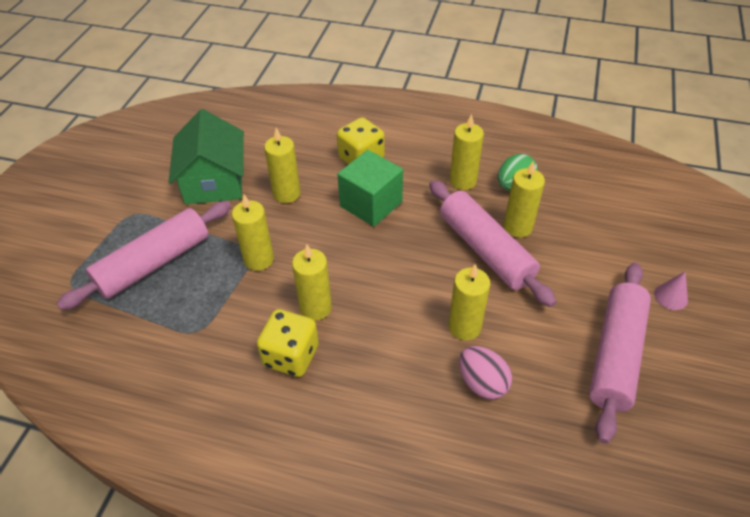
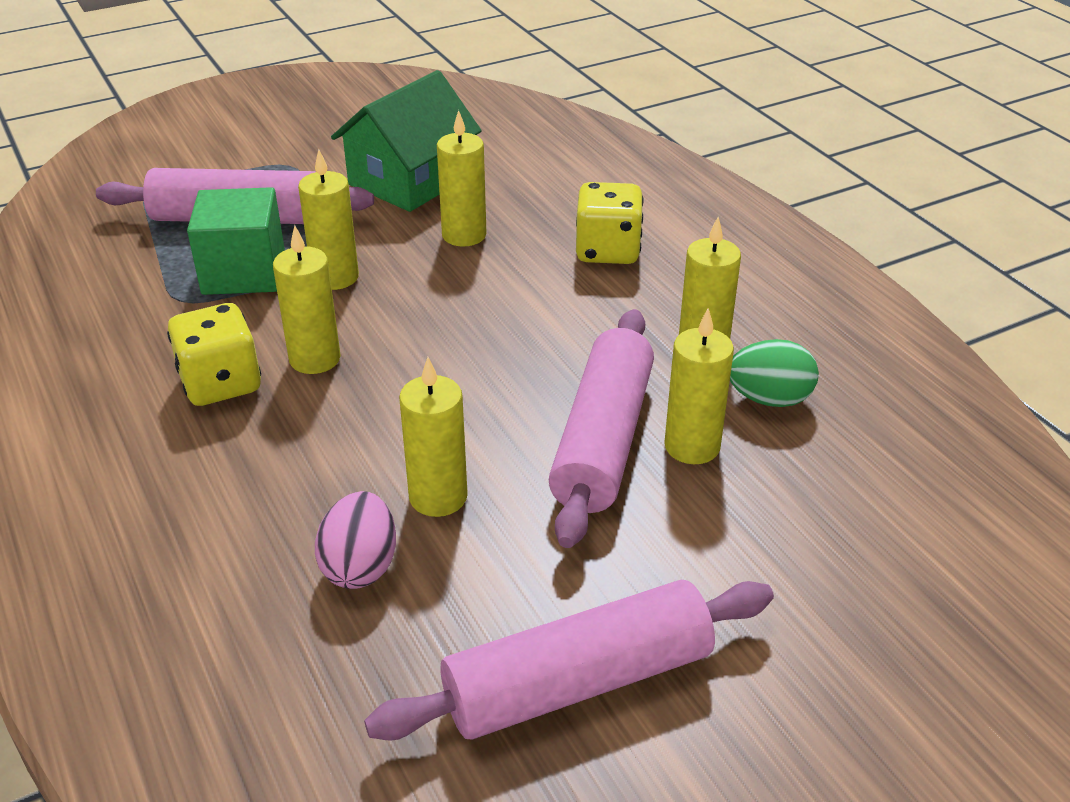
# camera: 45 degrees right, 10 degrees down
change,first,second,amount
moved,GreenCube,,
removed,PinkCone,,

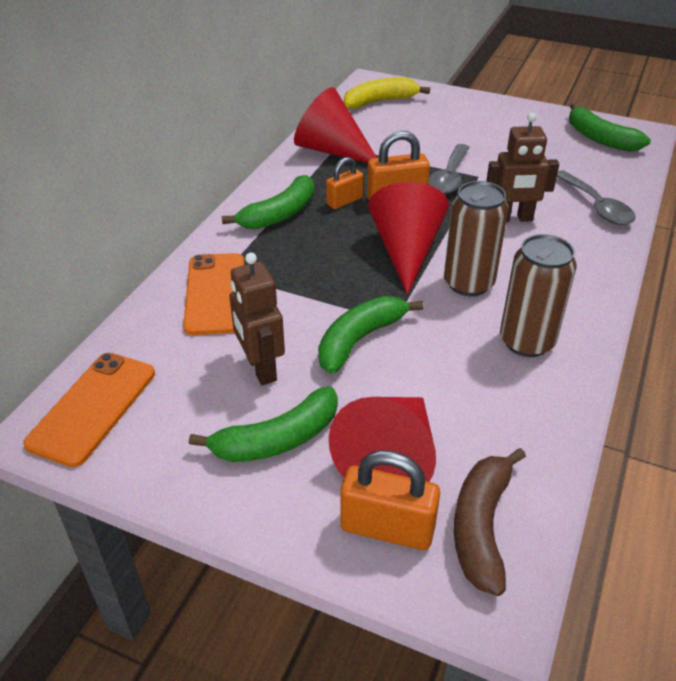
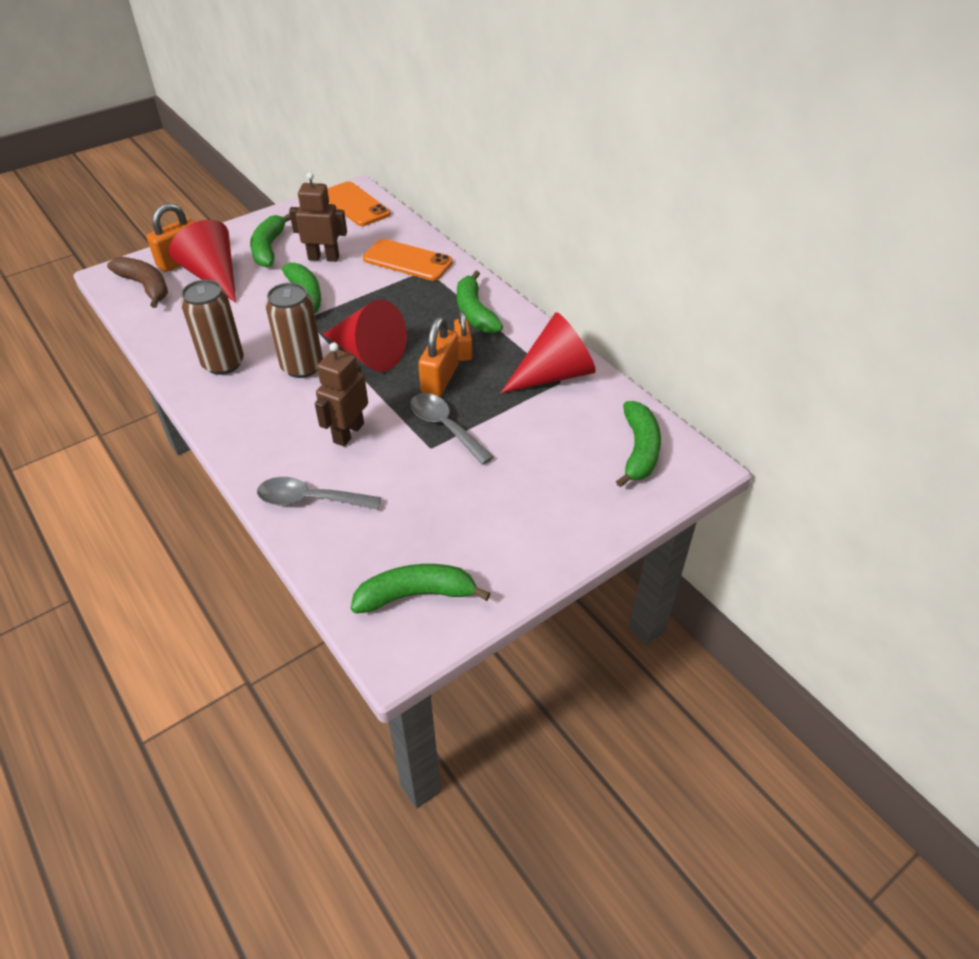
# camera: 120 degrees right, 5 degrees up
change,first,second,amount
recoloured,YellowBanana,GreenBanana (5th from left),

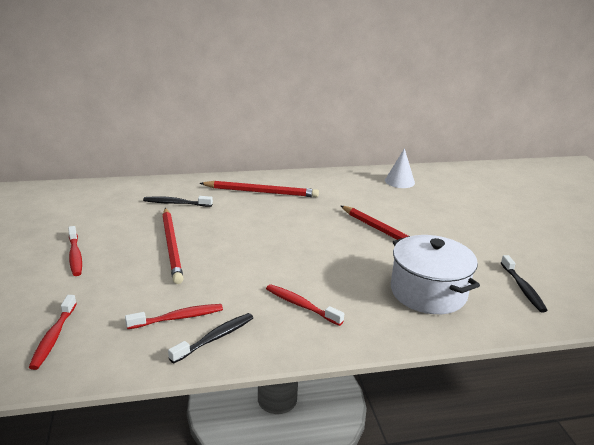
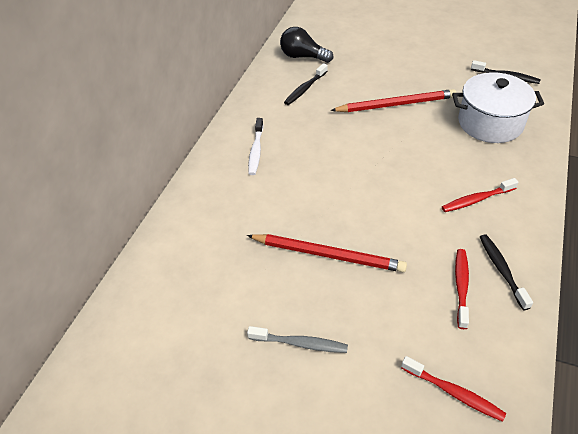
# camera: 55 degrees left, 20 degrees up
change,first,second,amount
recoloured,RedToothbrush (2nd from left),GreyToothbrush,
moved,BlackToothbrush (1st from left),,
replaced,RedPencil (2nd from left),WhiteToothbrush,
replaced,WhiteCone,BlackLightBulb,

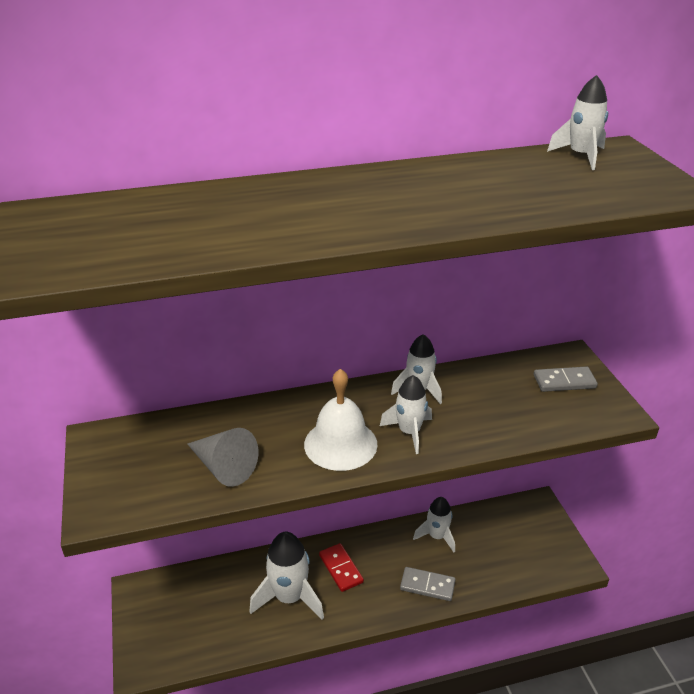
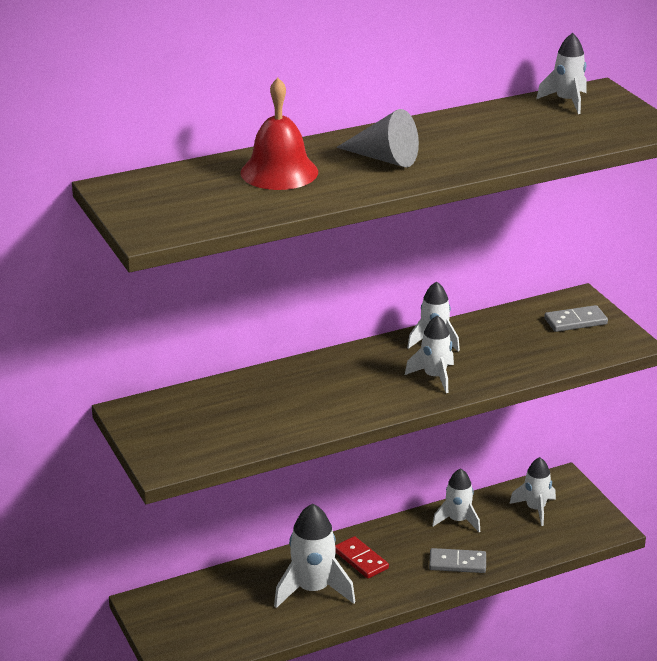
# camera: 10 degrees left, 5 degrees down
change,first,second,amount
moved,GreyCone,,
removed,WhiteBell,,
added,,RedBell,
added,,WhiteRocket (5th from left),

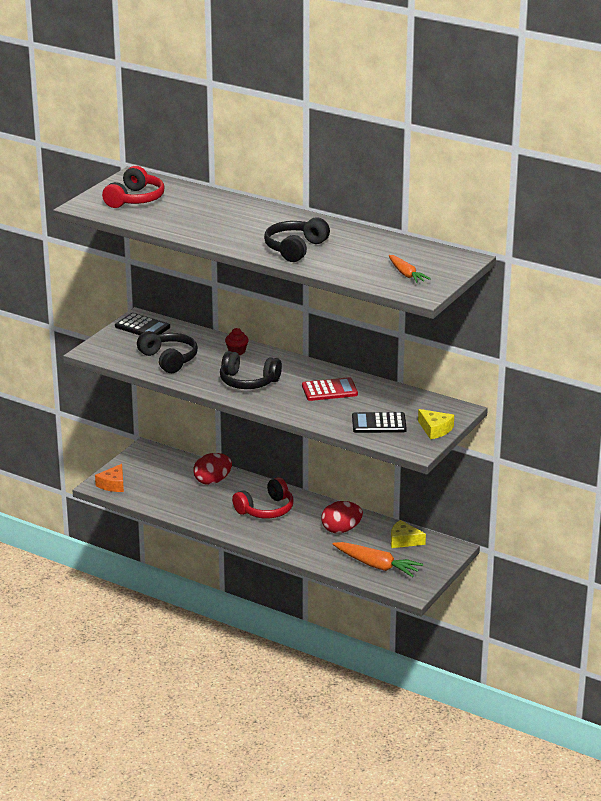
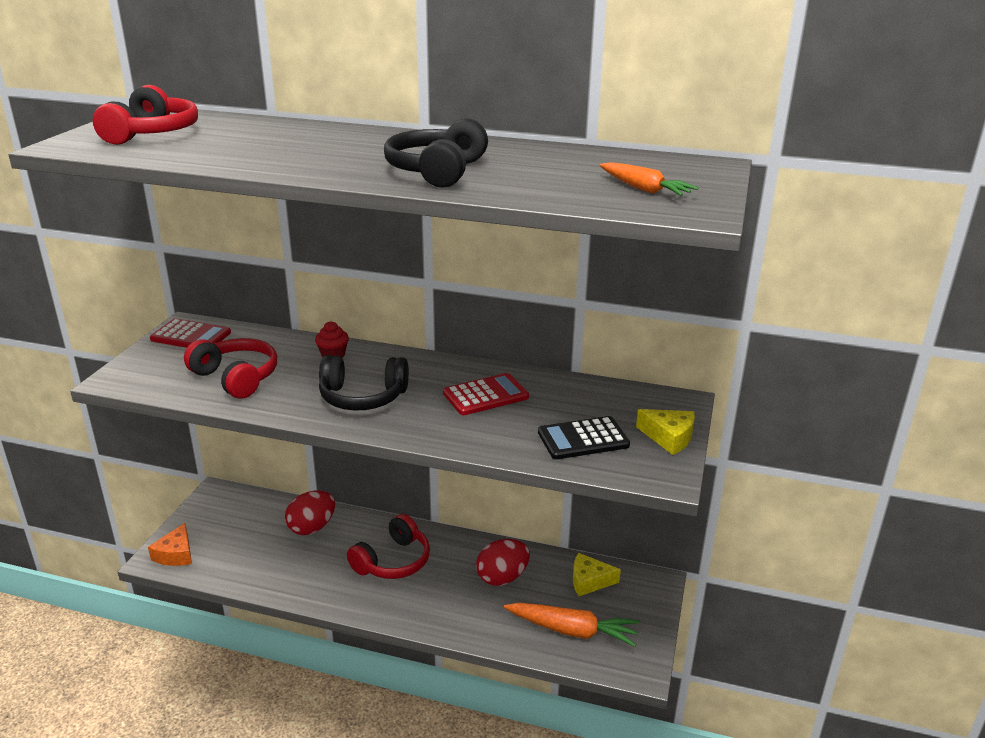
# camera: 15 degrees left, 0 degrees up
change,first,second,amount
recoloured,BlackCalculator (1st from left),RedCalculator (1st from left),
recoloured,BlackHeadphones (1st from left),RedHeadphones (2nd from left),

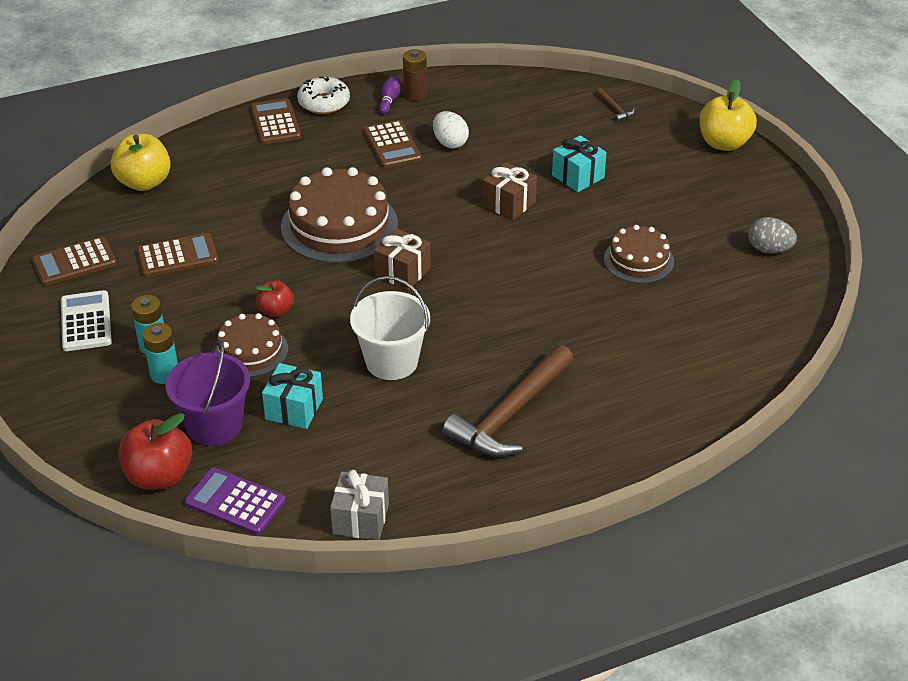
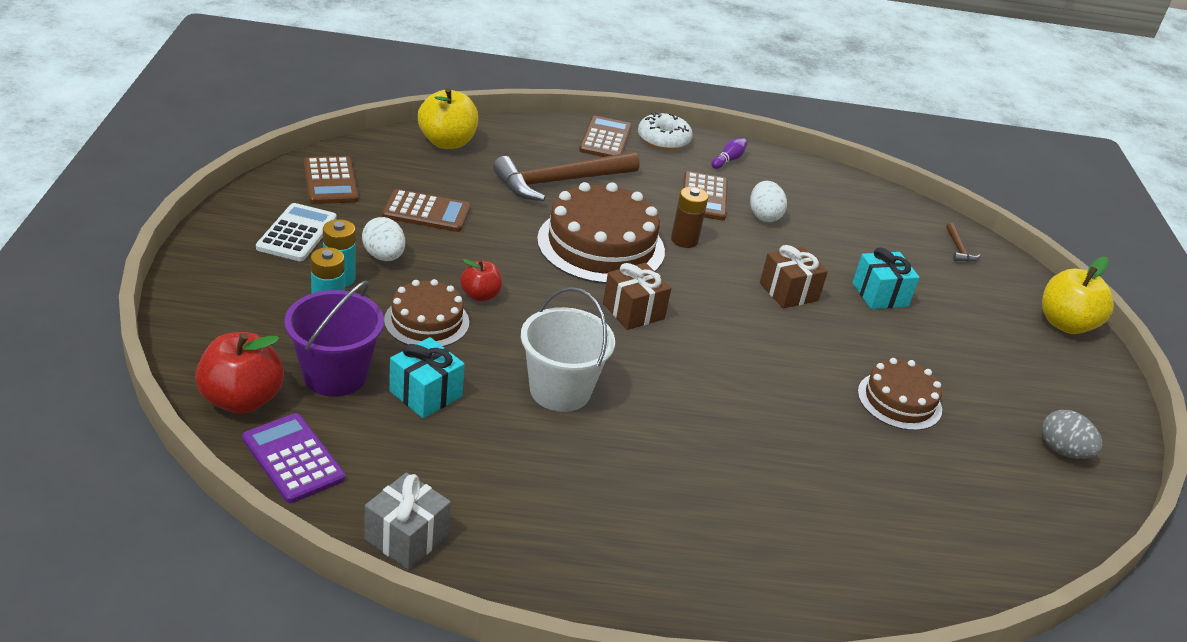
# camera: 20 degrees right, 5 degrees down
change,first,second,amount
turned,BrownCalculator (1st from left),,105 degrees counterclockwise
moved,BrownBattery,,
moved,BrownHammer (1st from left),,
added,,WhiteEgg (1st from left),

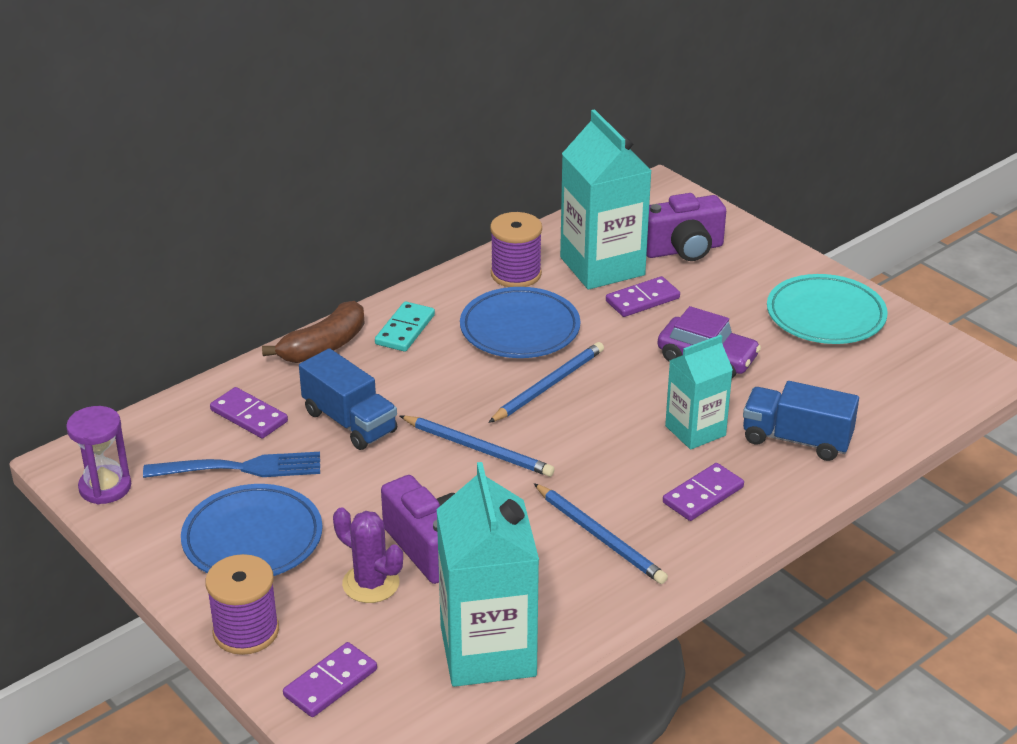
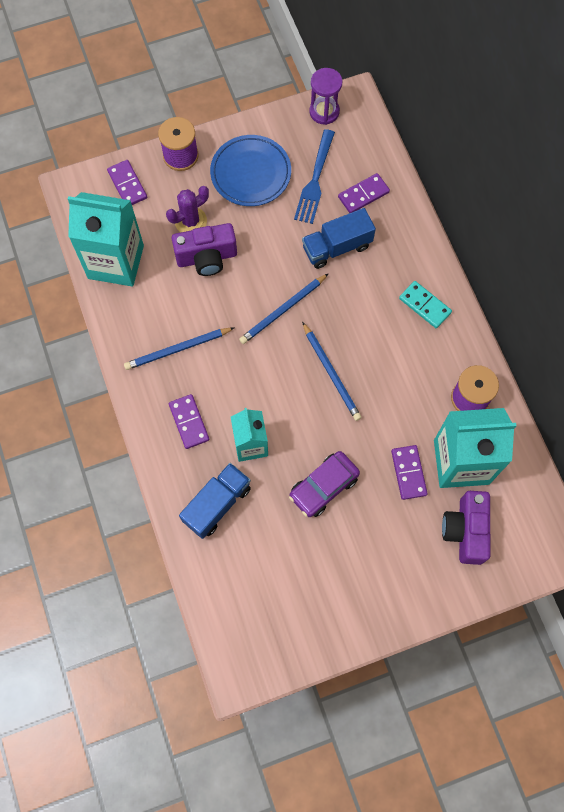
# camera: 110 degrees right, 35 degrees up
change,first,second,amount
removed,BrownBanana,,
removed,BluePlate (2nd from left),,
removed,TurquoisePlate,,

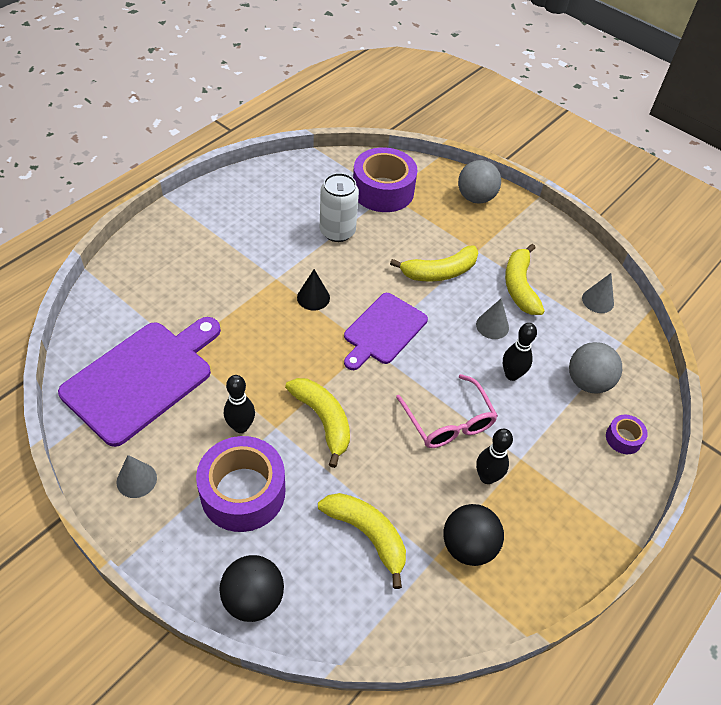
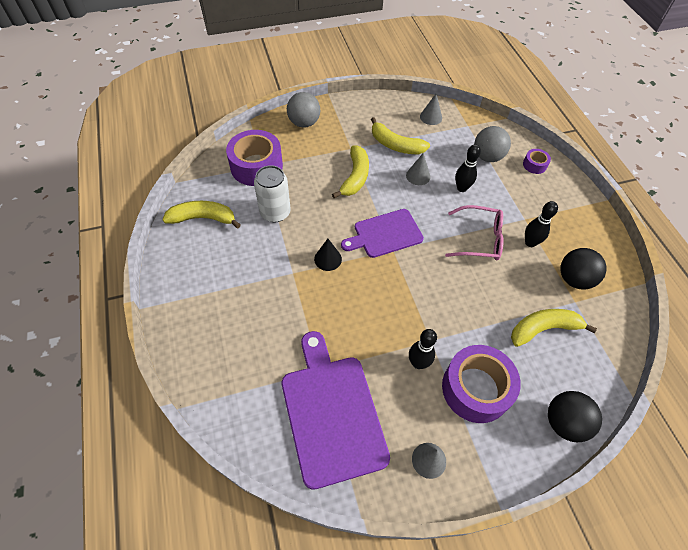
# camera: 55 degrees left, 5 degrees up
change,first,second,amount
moved,YellowBanana (1st from left),,
turned,PurpleCuttingBoard (2nd from left),,90 degrees clockwise

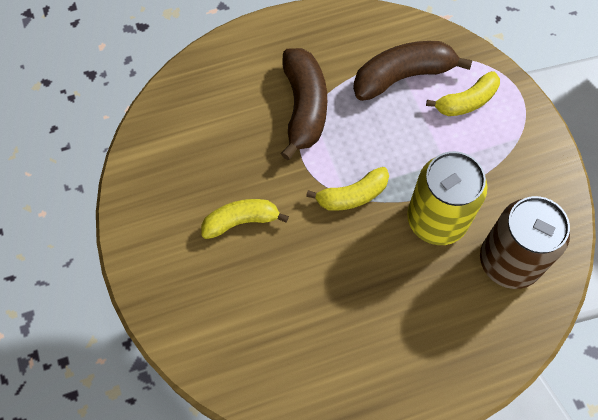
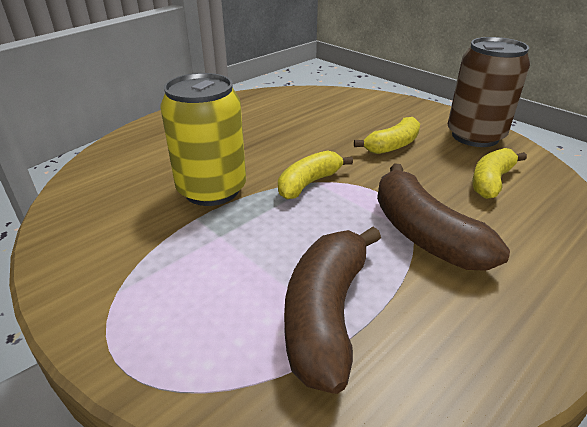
# camera: 155 degrees right, 30 degrees down
change,first,second,amount
turned,BrownBanana (2nd from left in the first image),BrownBanana (1st from left),150 degrees clockwise
moved,YellowBanana (3rd from left),,
moved,BrownCan,,

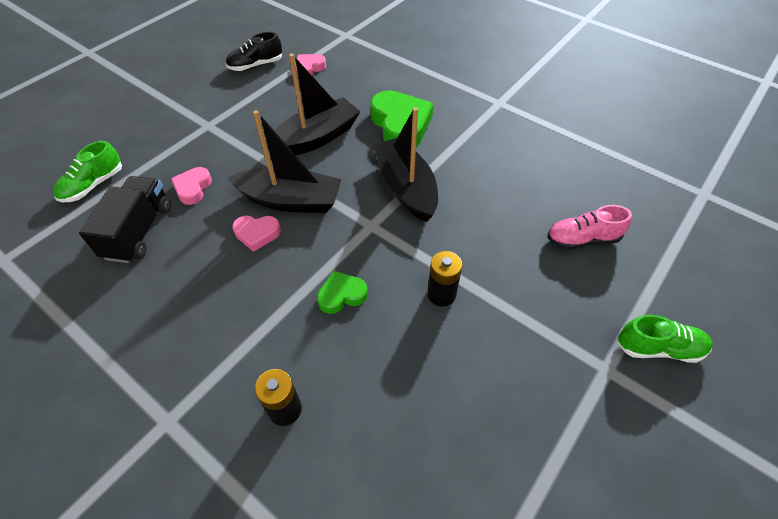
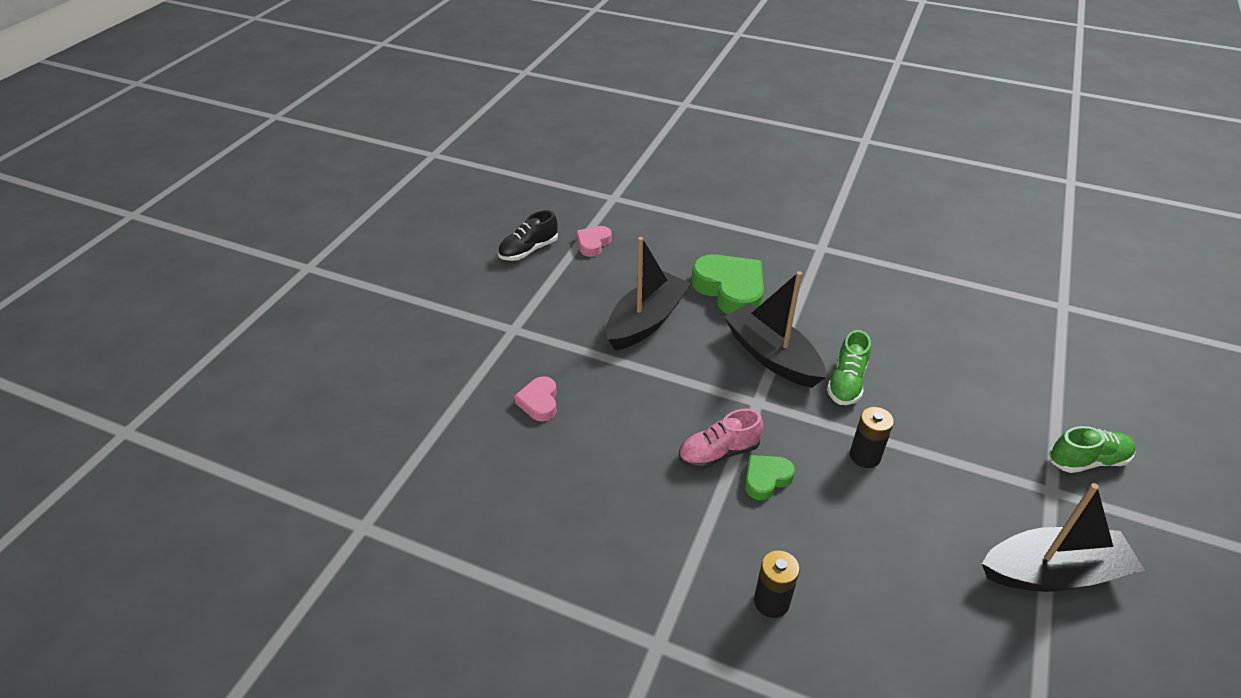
# camera: 15 degrees left, 10 degrees down
change,first,second,amount
moved,GreenShoe (1st from left),,
removed,BlackTruck,,
moved,BlackBoat (1st from left in the first image),BlackBoat (3rd from left),
removed,PinkHeart (2nd from left),,
moved,PinkShoe,,

